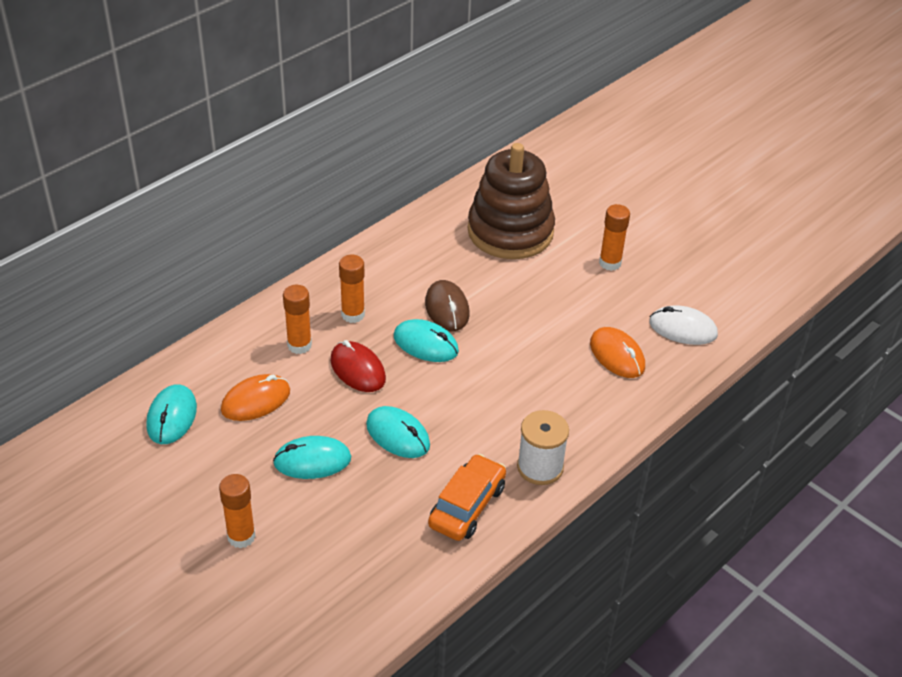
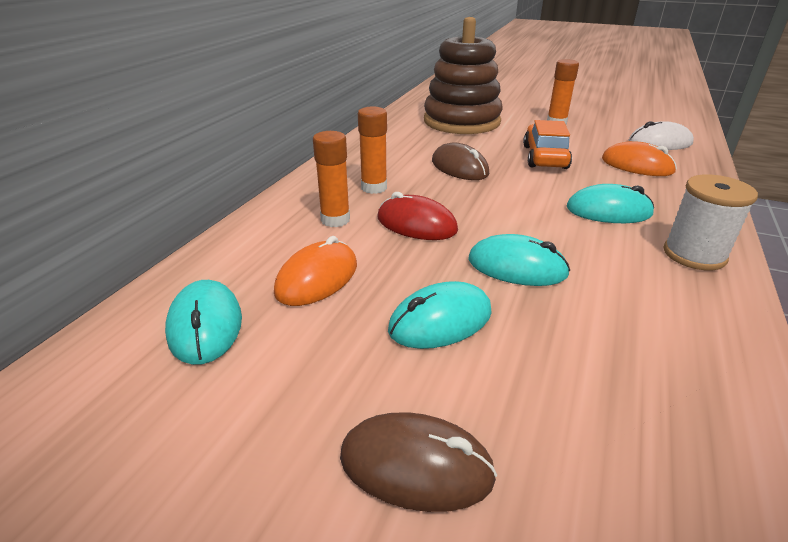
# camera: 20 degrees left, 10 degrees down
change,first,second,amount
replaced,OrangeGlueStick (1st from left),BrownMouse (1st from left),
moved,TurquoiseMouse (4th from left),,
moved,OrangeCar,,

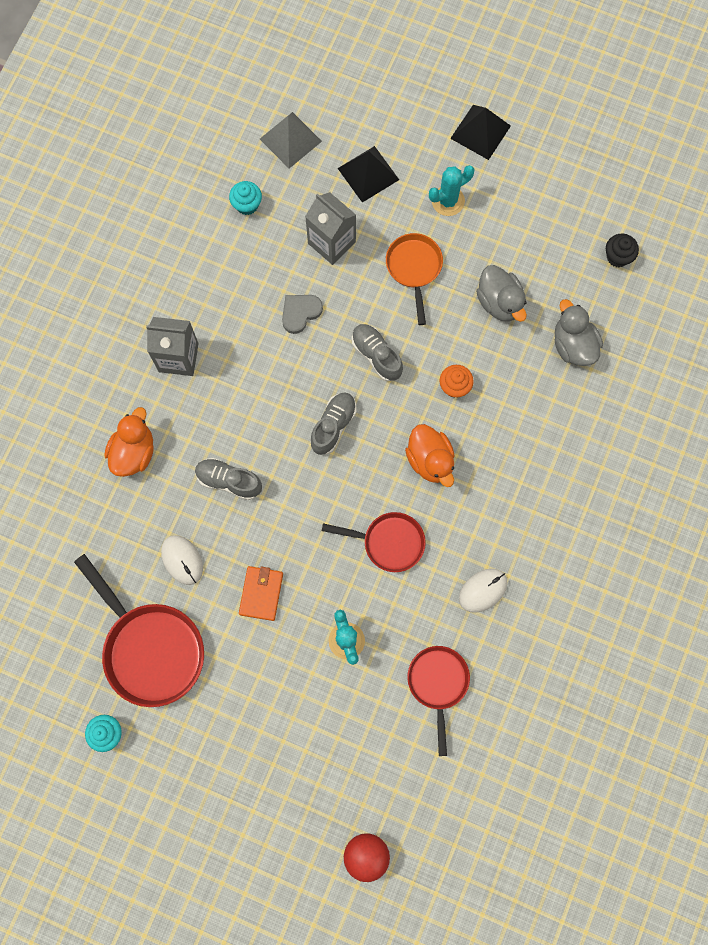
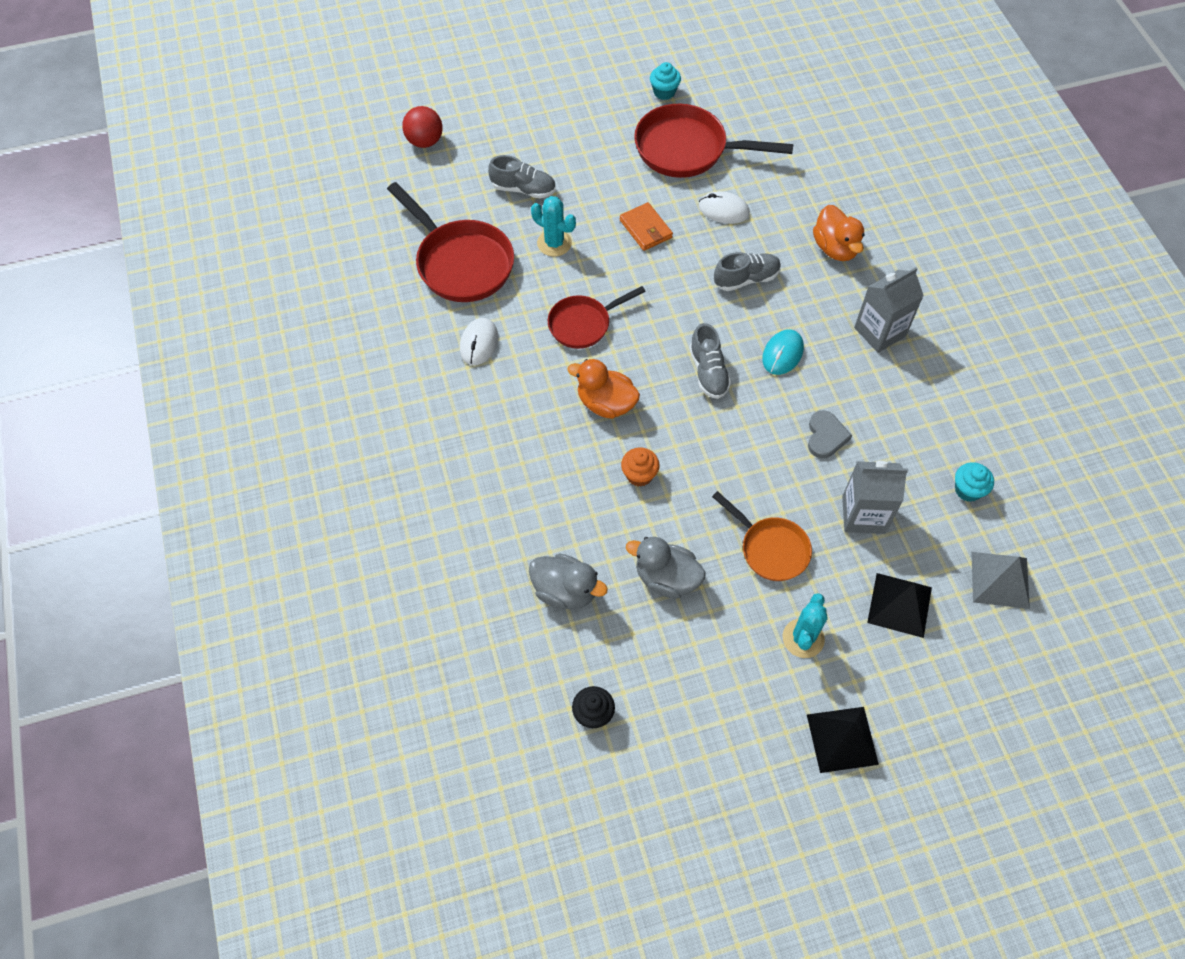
# camera: 140 degrees right, 15 degrees down
change,first,second,amount
moved,GreyShoe (3rd from left in the first image),GreyShoe (1st from left),
resized,RedPan (3rd from left in the first image),RedPan (1st from left),x1.63
added,,TurquoiseMouse,

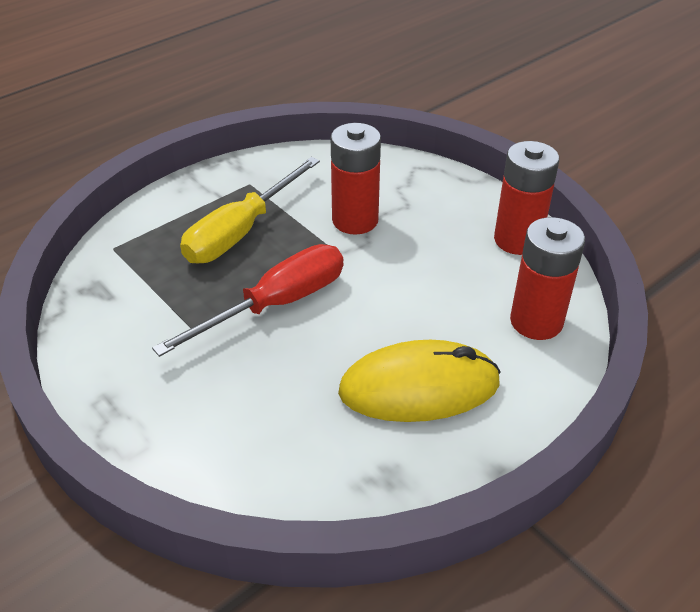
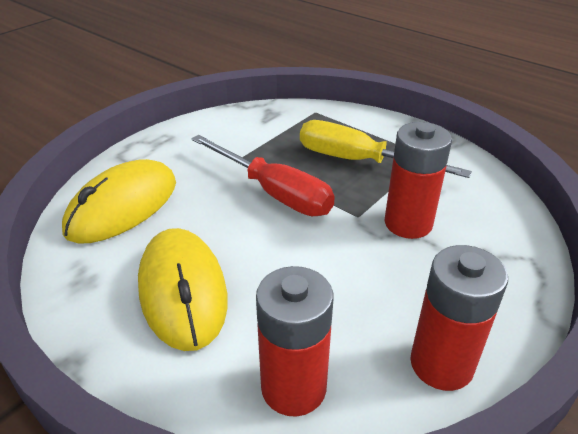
# camera: 80 degrees right, 5 degrees down
change,first,second,amount
added,,YellowMouse (1st from left),

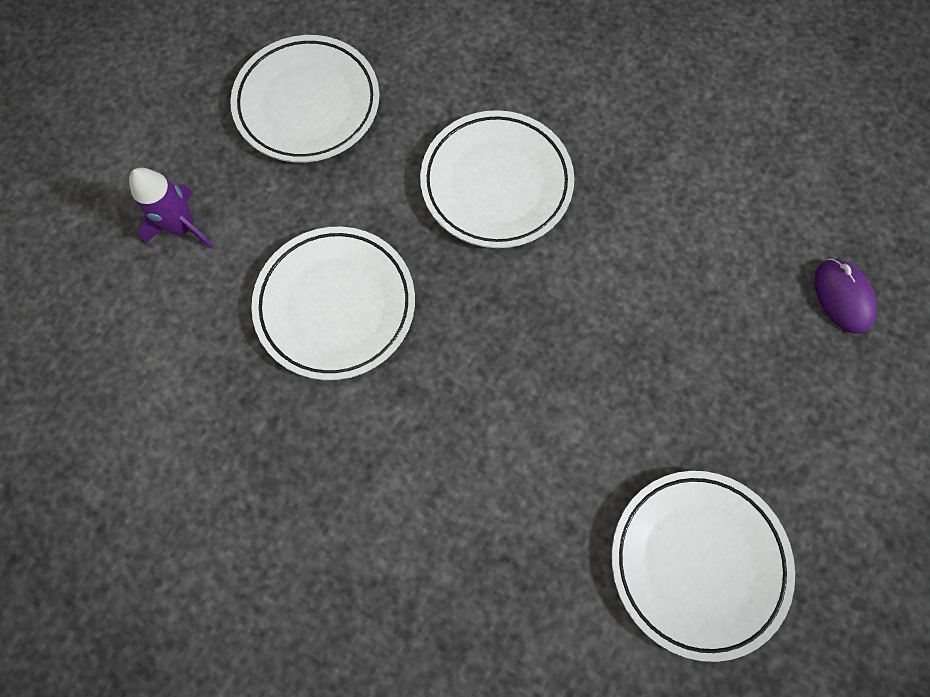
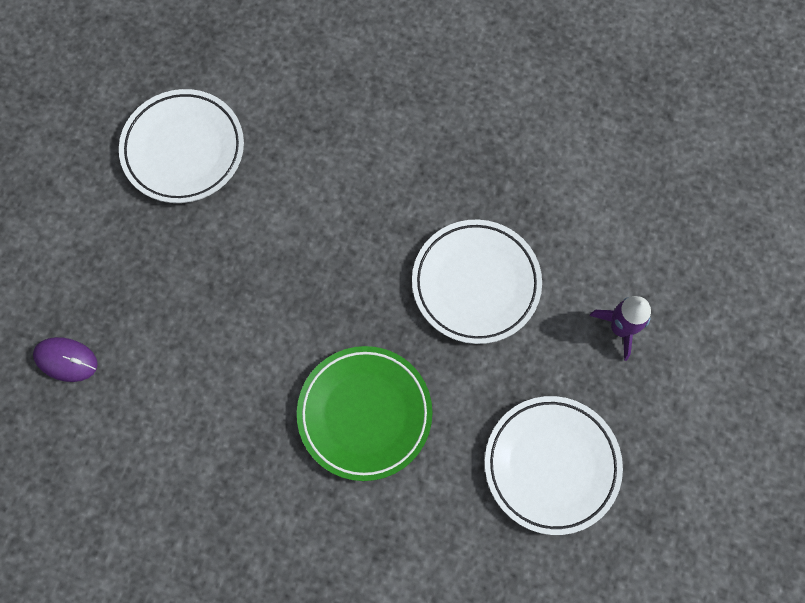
# camera: 170 degrees right, 0 degrees up
change,first,second,amount
recoloured,WhitePlate (3rd from left),GreenPlate,
turned,PurpleMouse,,45 degrees counterclockwise

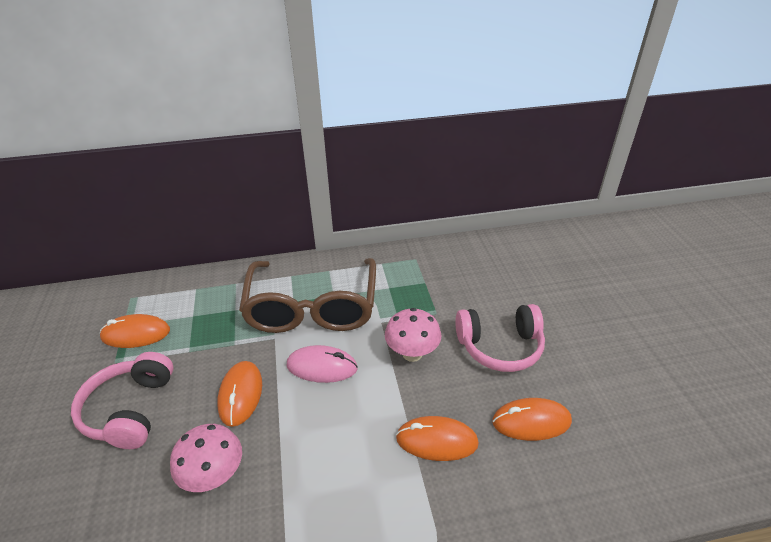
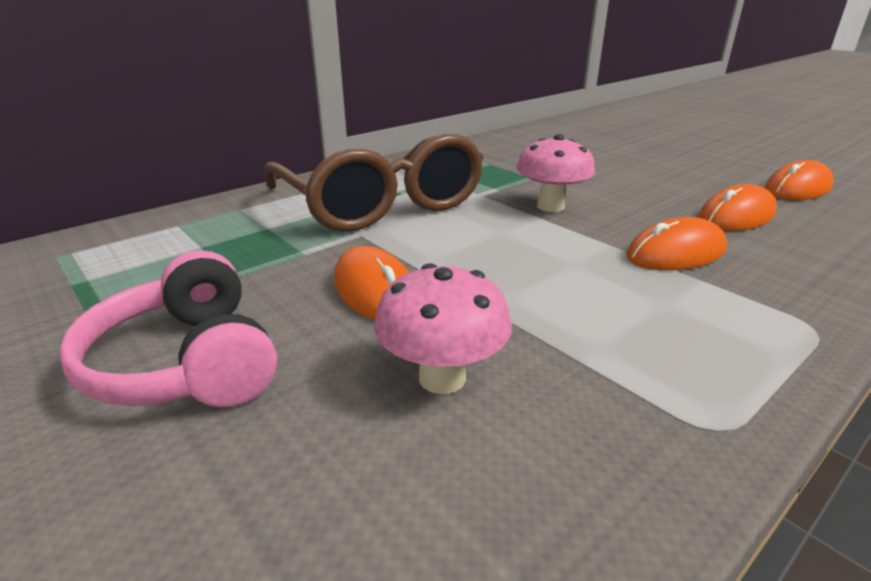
# camera: 30 degrees left, 10 degrees down
change,first,second,amount
moved,OrangeMouse (1st from left in the first image),OrangeMouse (4th from left),
removed,PinkMouse,,
removed,PinkHeadphones (2nd from left),,

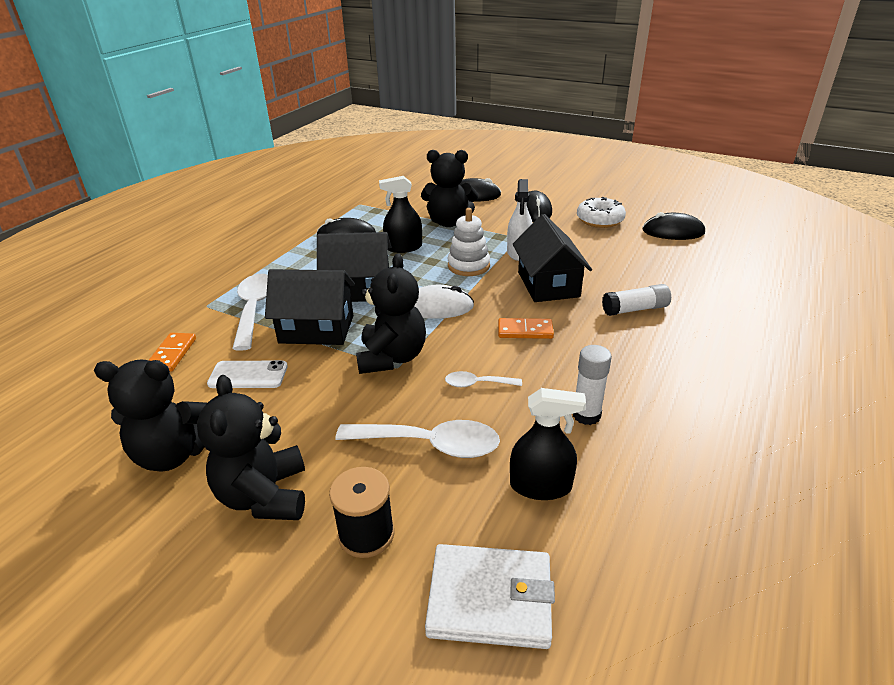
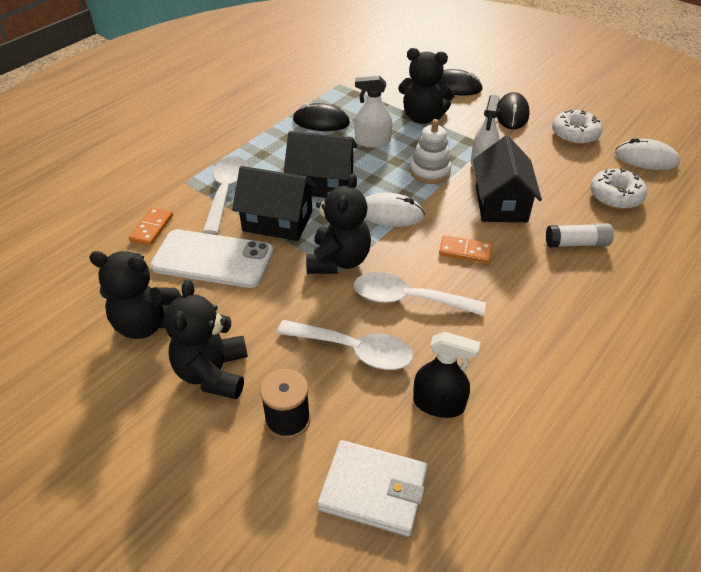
# camera: 10 degrees right, 10 degrees up
change,first,second,amount
resized,WhitePhone,,x1.77
recoloured,BlackSprayBottle (1st from left),WhiteSprayBottle (1st from left),
resized,WhiteSpoon (3rd from left),,x1.91
removed,WhiteGlueStick (1st from left),,
recoloured,BlackMouse (4th from left),WhiteMouse (2nd from left),
added,,WhiteDonut (2nd from left),

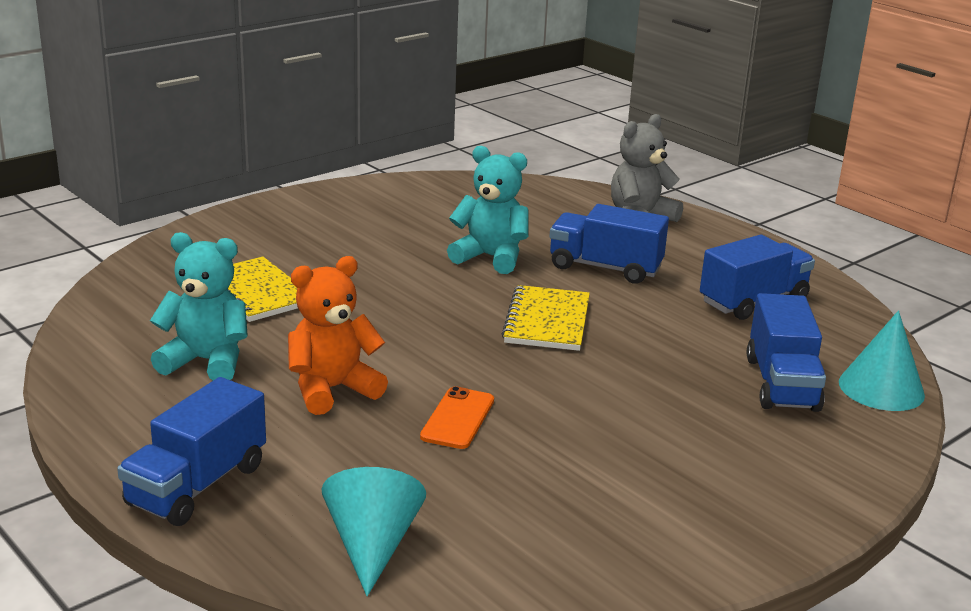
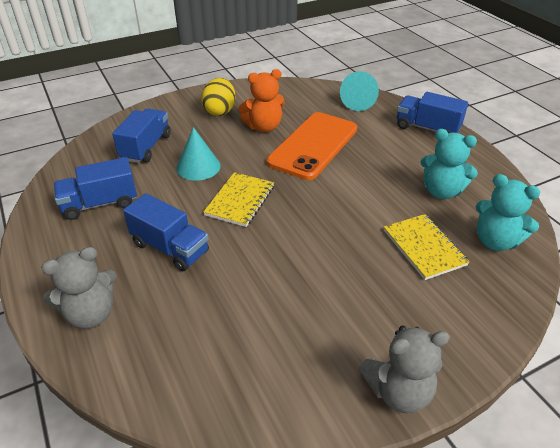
# camera: 165 degrees left, 15 degrees up
change,first,second,amount
turned,BlueTruck (1st from left in the first image),BlueTruck (4th from left),105 degrees counterclockwise
moved,OrangeTeddyBear,,
resized,OrangePhone,,x2.26
moved,TurquoiseTeddyBear (2nd from left),,
moved,TurquoiseCone (2nd from left in the first image),TurquoiseCone (1st from left),
added,,YellowEgg,
added,,GreyTeddyBear (2nd from left),

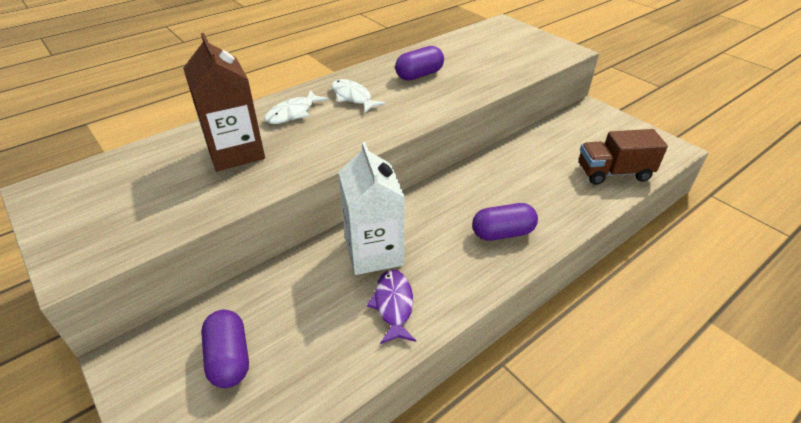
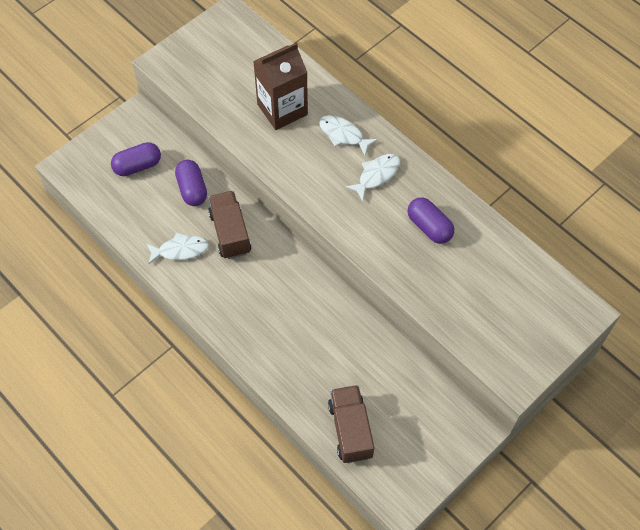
# camera: 85 degrees right, 20 degrees up
change,first,second,amount
replaced,WhiteCarton,BrownTruck (1st from left),
recoloured,PurpleFish,WhiteFish (1st from left),
moved,PurpleCapsule (3rd from left in the first image),PurpleCapsule (2nd from left),

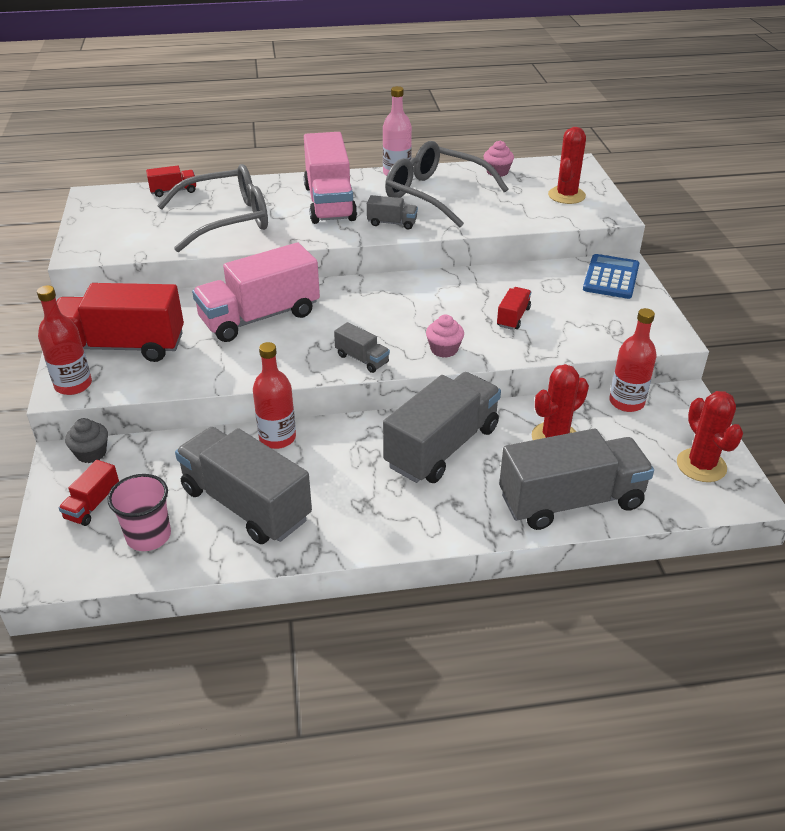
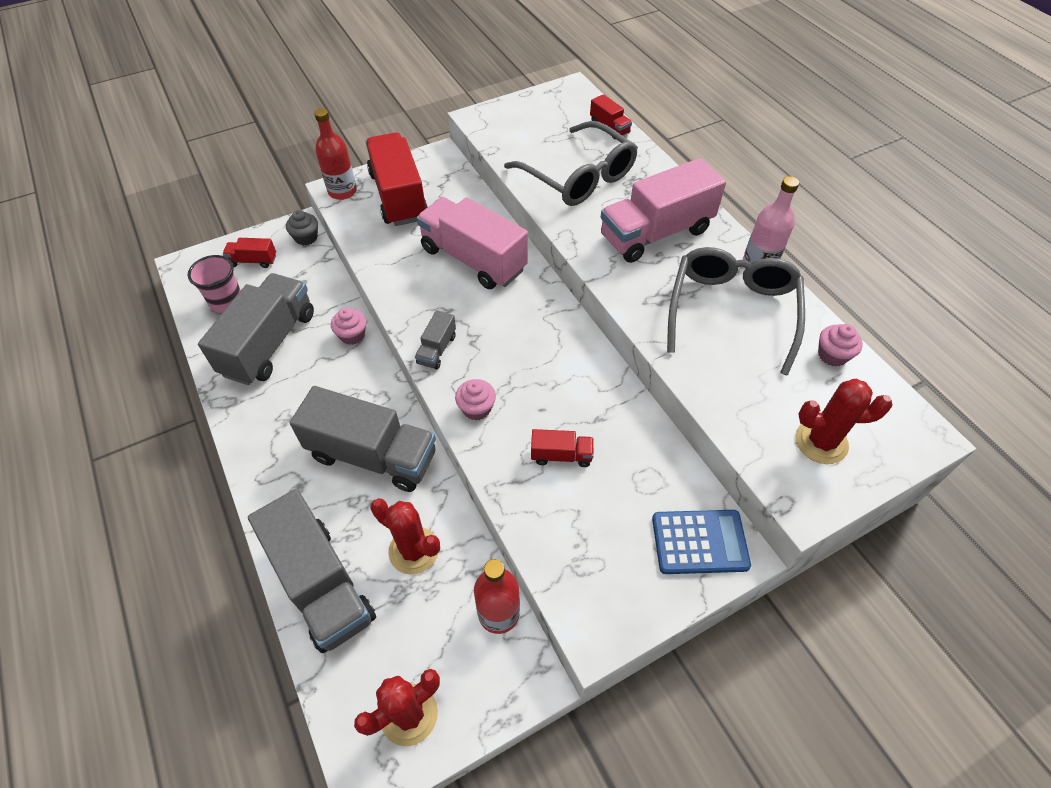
# camera: 70 degrees right, 15 degrees up
change,first,second,amount
replaced,RedBottle (2nd from left),PinkCupcake (1st from left),
removed,GreyTruck (3rd from left),,

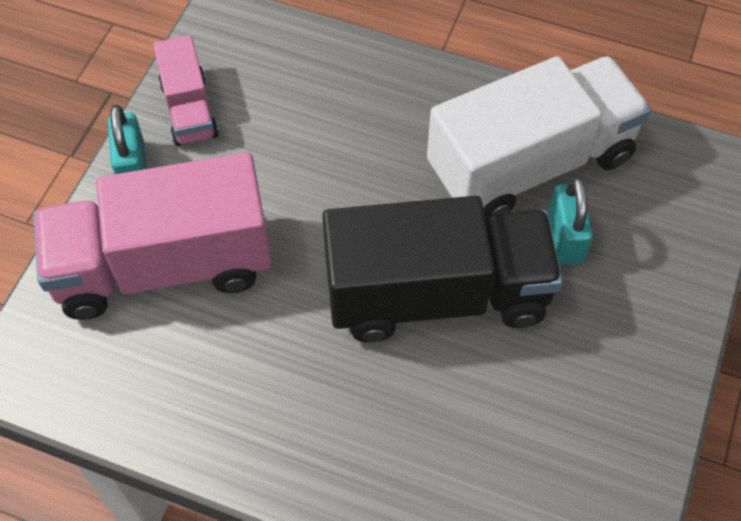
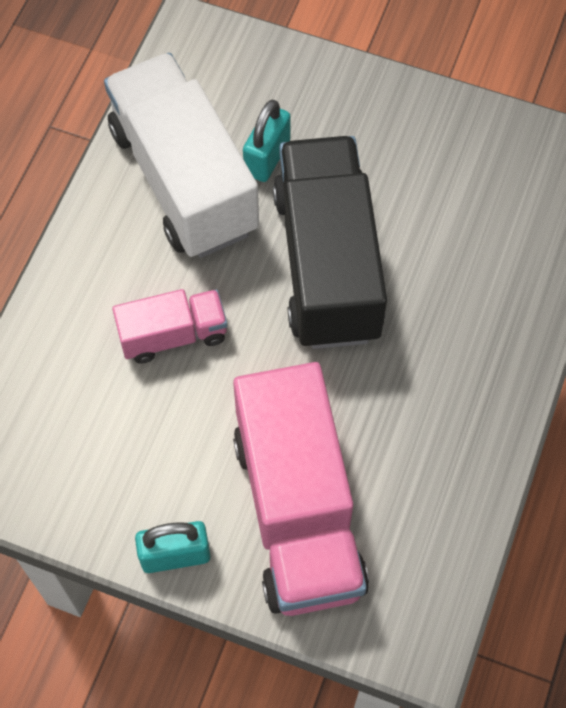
# camera: 90 degrees left, 5 degrees up
change,first,second,amount
moved,PinkTruck (2nd from left in the first image),PinkTruck (1st from left),
turned,TurquoisePadlock (2nd from left),,60 degrees counterclockwise

